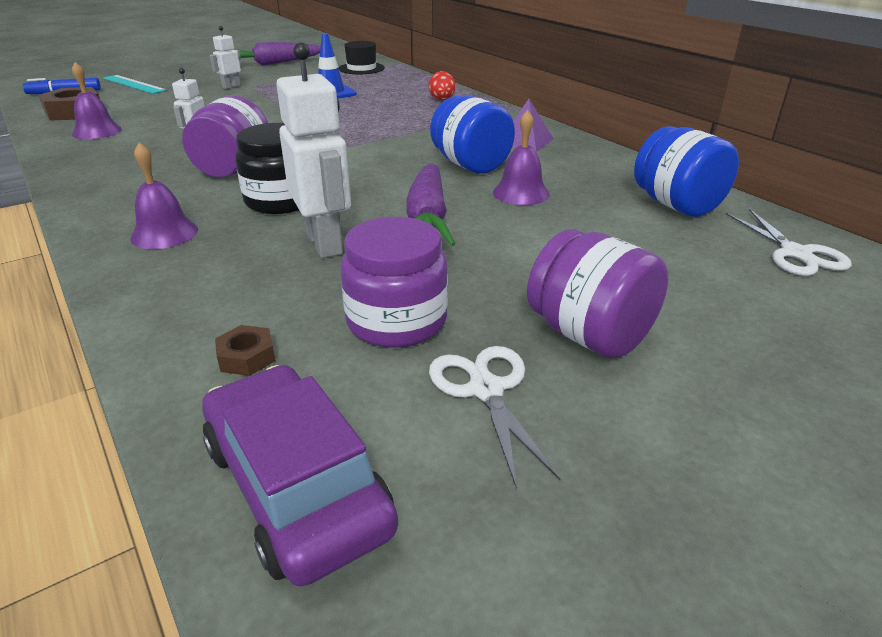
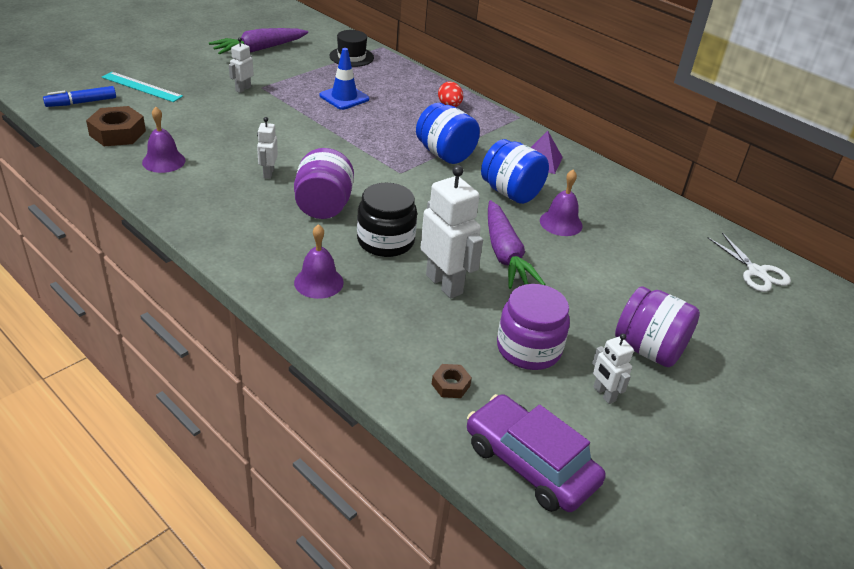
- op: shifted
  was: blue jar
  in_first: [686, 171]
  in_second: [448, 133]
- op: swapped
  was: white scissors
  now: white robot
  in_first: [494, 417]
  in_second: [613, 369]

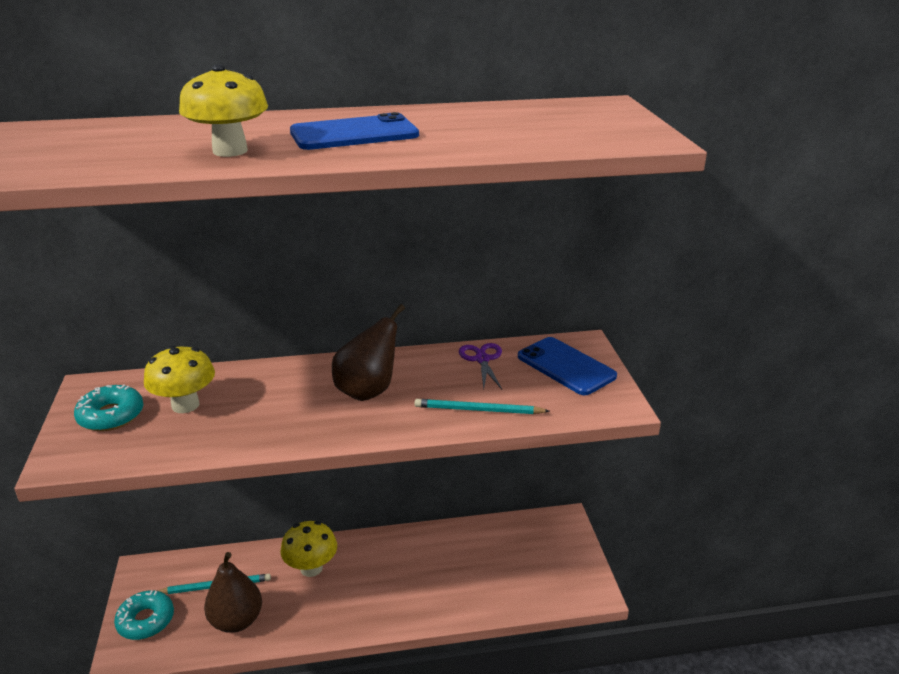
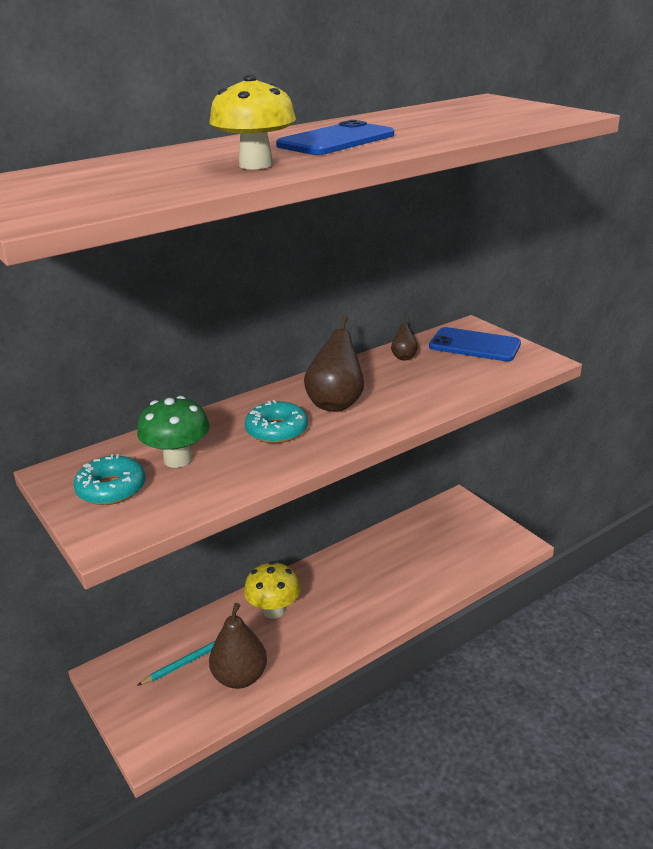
- op: repainted
  was: yellow mushroom
  now: green mushroom
  in_first: [179, 379]
  in_second: [173, 432]
- op: shifted
  was: turquoise donut
  in_first: [144, 615]
  in_second: [276, 421]
- op: swapped
  was: purple scissors
  now: brown pear
  in_first: [480, 366]
  in_second: [404, 339]
- op: gone
  was: turquoise pencil
  in_first: [482, 406]

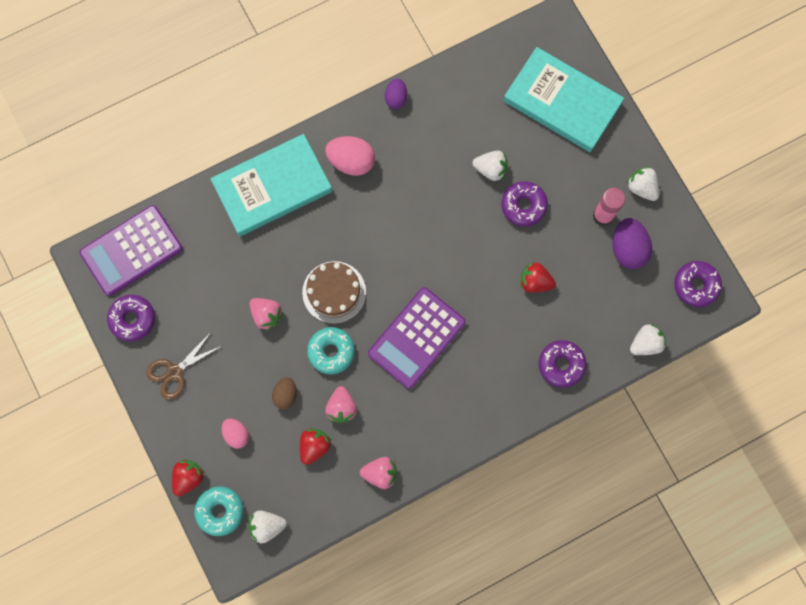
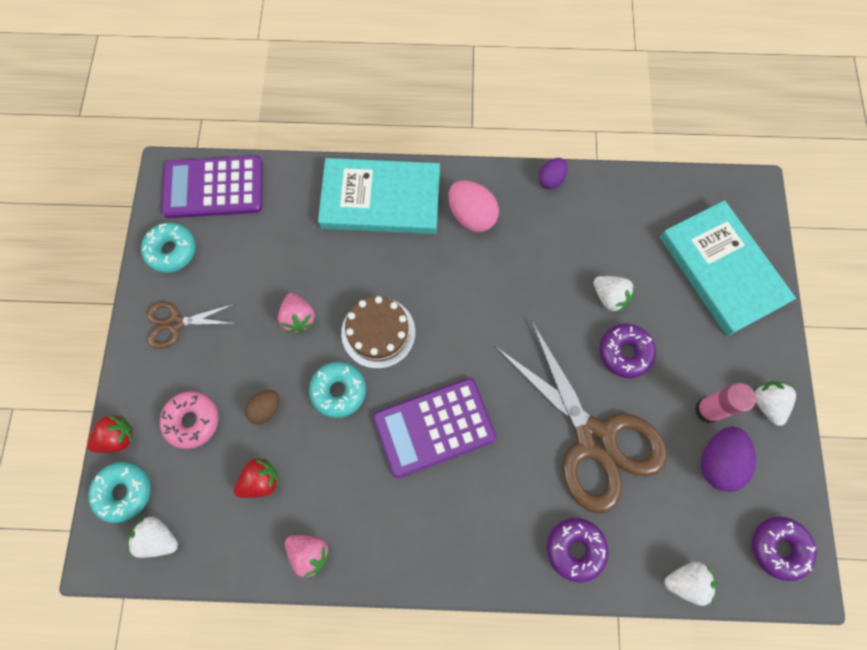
- op: repainted
  was: purple donut
  now: turquoise donut
  in_first: [131, 318]
  in_second: [168, 248]
- op: swapped
  was: pink egg
  now: pink donut
  in_first: [235, 434]
  in_second: [189, 420]
- op: swapped
  was: red strawberry
  now: brown scissors
  in_first: [538, 277]
  in_second: [581, 417]
- op: gone
  was: pink strawberry
  in_first: [341, 404]

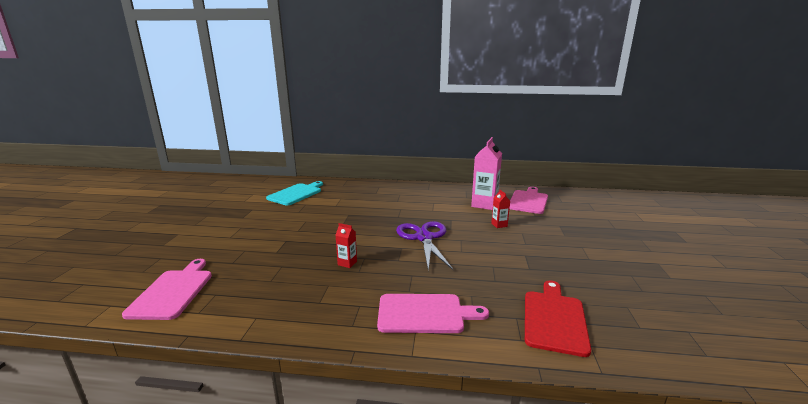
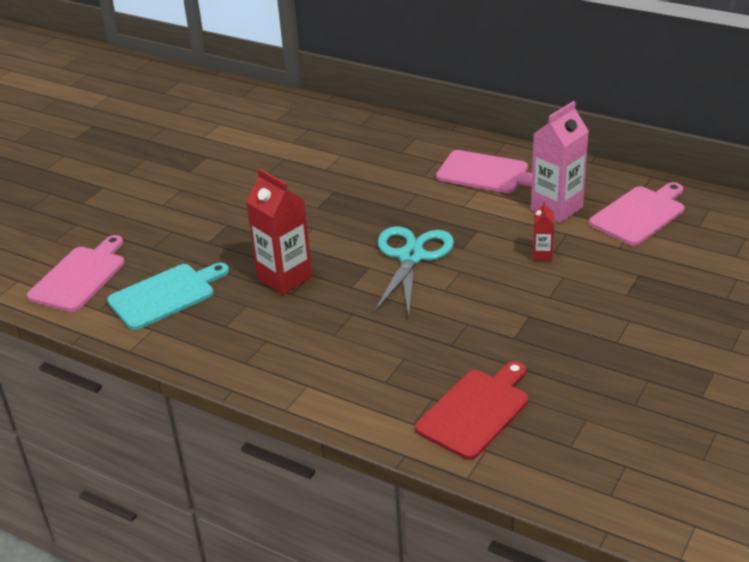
- op: shifted
  was: turquoise cutting board
  in_first: [294, 193]
  in_second: [168, 296]
- op: scaled
  was: red carton
  in_first: [346, 245]
  in_second: [279, 231]
  ratio: 2.06
- op: repainted
  was: purple scissors
  now: turquoise scissors
  in_first: [424, 245]
  in_second: [414, 271]
- op: shifted
  was: pink cutting board
  in_first: [433, 313]
  in_second: [484, 171]

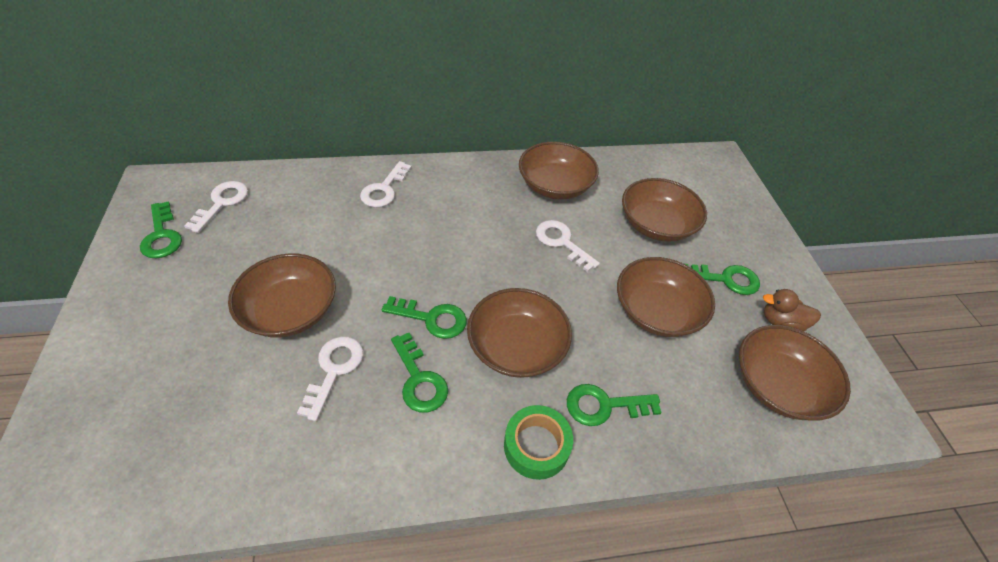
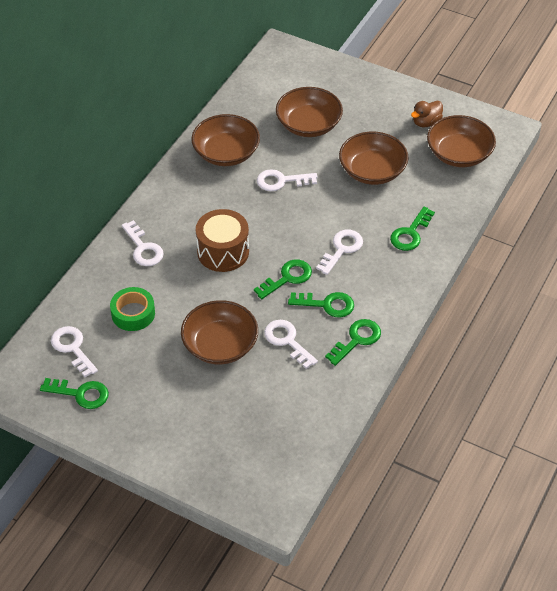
- op: shifted
  was: green tape
  in_first: [538, 442]
  in_second: [132, 309]
- op: new
  now: brown drum
  in_second: [222, 240]
- op: swapped
  was: brown bowl
  now: white key
  in_first: [519, 333]
  in_second: [339, 252]
- op: shifted
  was: green key
  in_first: [722, 279]
  in_second: [353, 342]

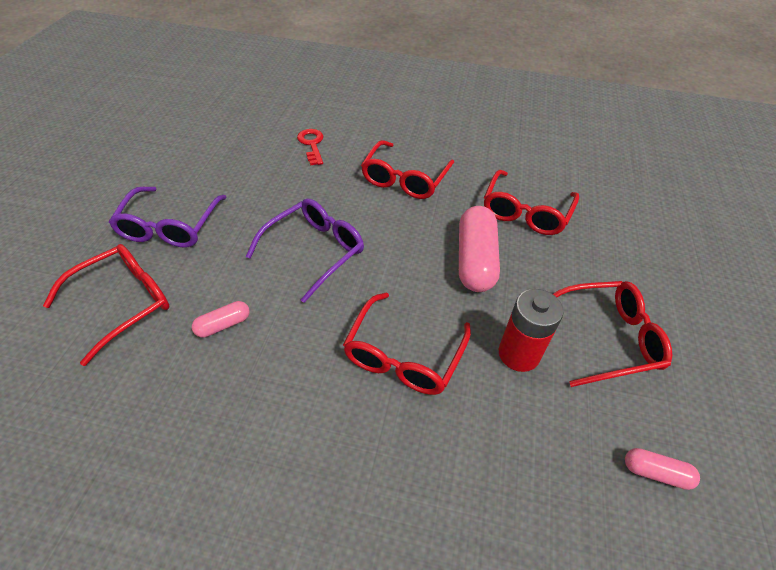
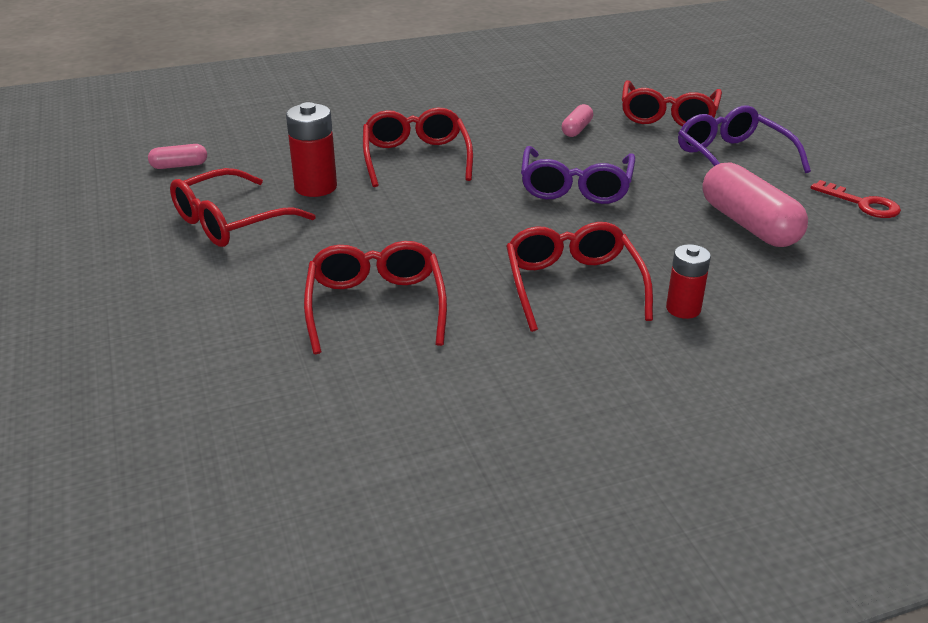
- op: new
  now: red battery
  in_second: [688, 281]
- op: shifted
  was: pink capsule
  in_first: [479, 249]
  in_second: [755, 204]
- op: shifted
  was: red key
  in_first: [310, 147]
  in_second: [856, 199]

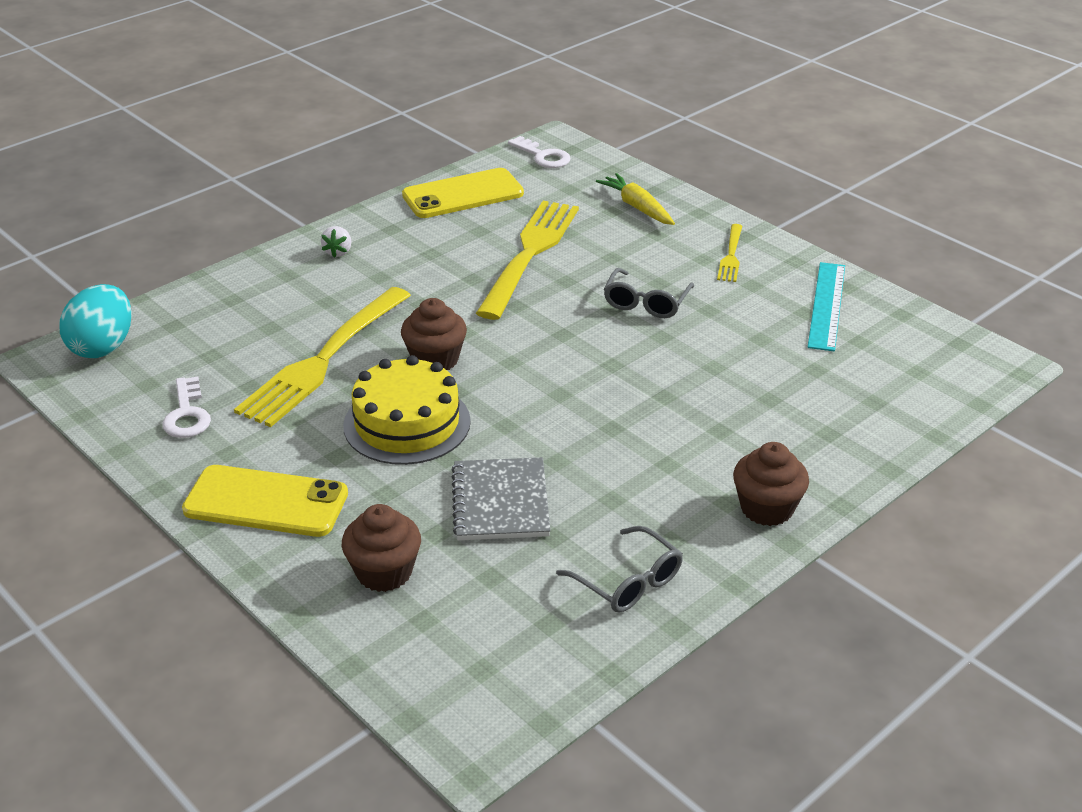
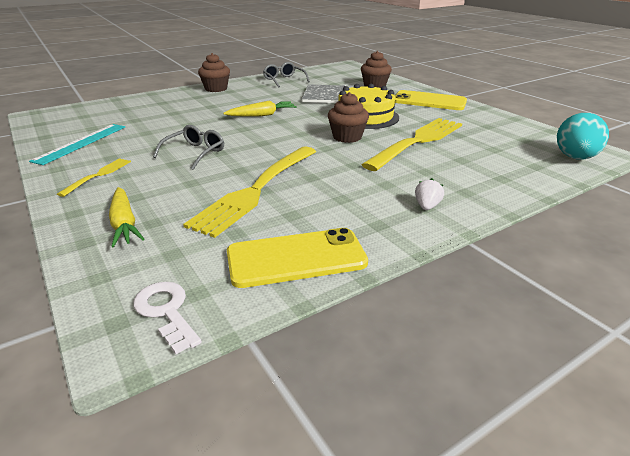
- op: new
  now: yellow carrot
  in_second: [260, 108]
- op: gone
  was: white key
  in_first: [186, 407]

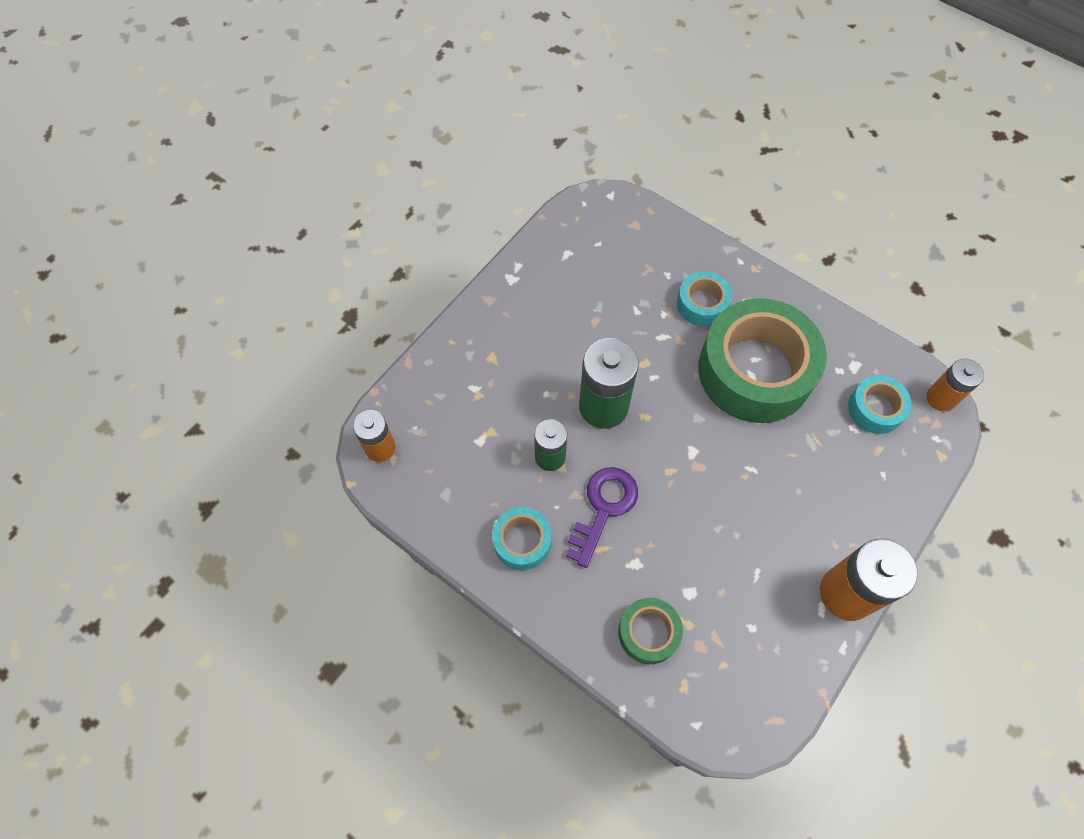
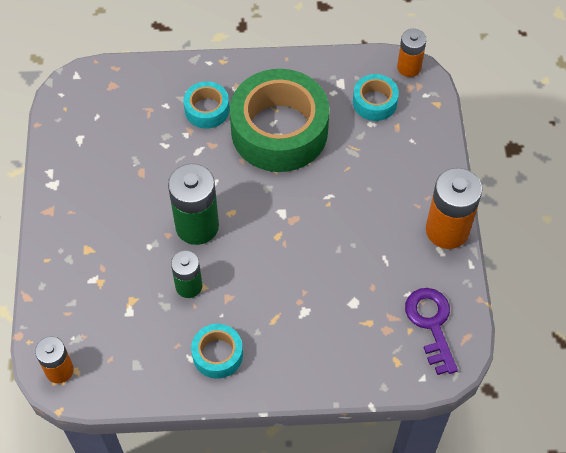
- op: shifted
  was: purple key
  in_first: [602, 517]
  in_second: [431, 331]
- op: gone
  was: green tape
  in_first: [650, 631]

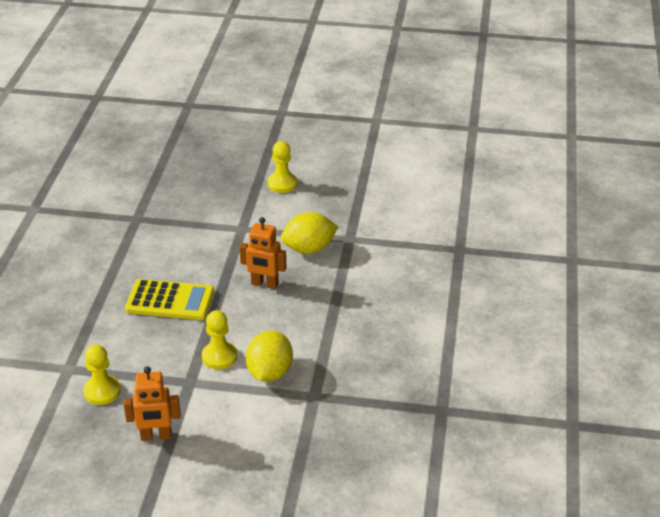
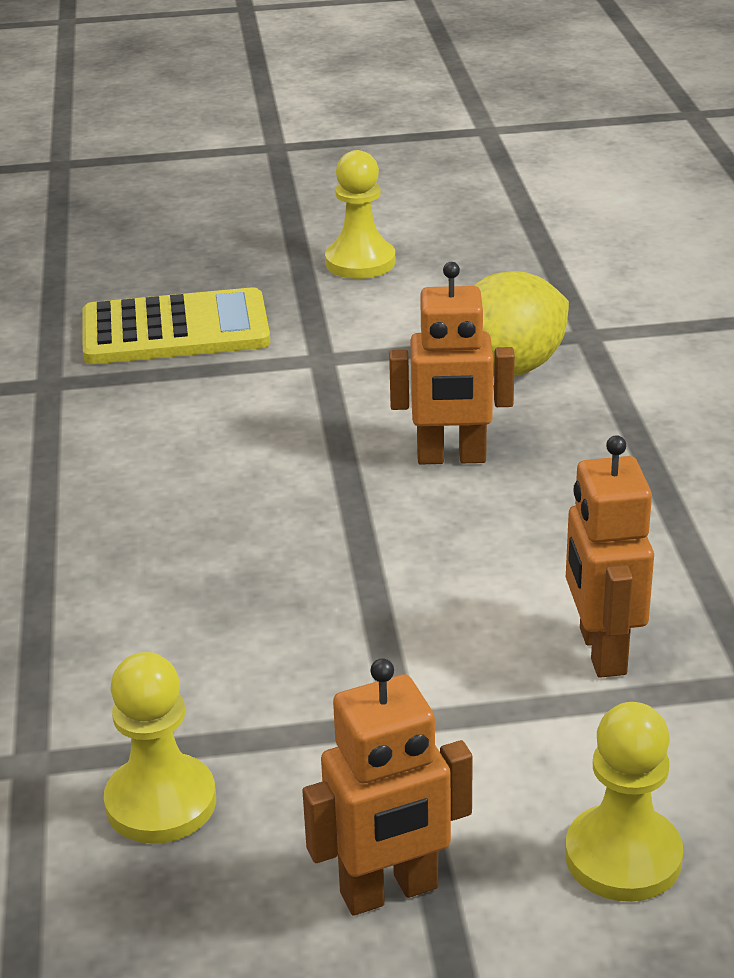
- op: shifted
  was: yellow calculator
  in_first: [169, 299]
  in_second: [176, 325]
- op: shifted
  was: yellow pawn
  in_first: [219, 339]
  in_second: [624, 802]
- op: swapped
  was: yellow lemon
  now: orange robot
  in_first: [269, 356]
  in_second: [610, 556]

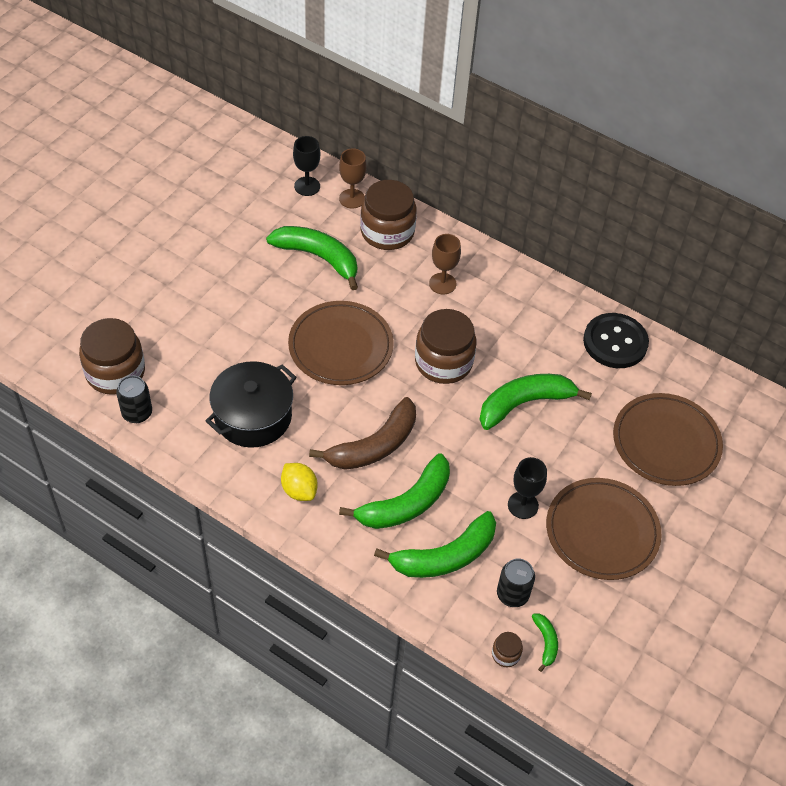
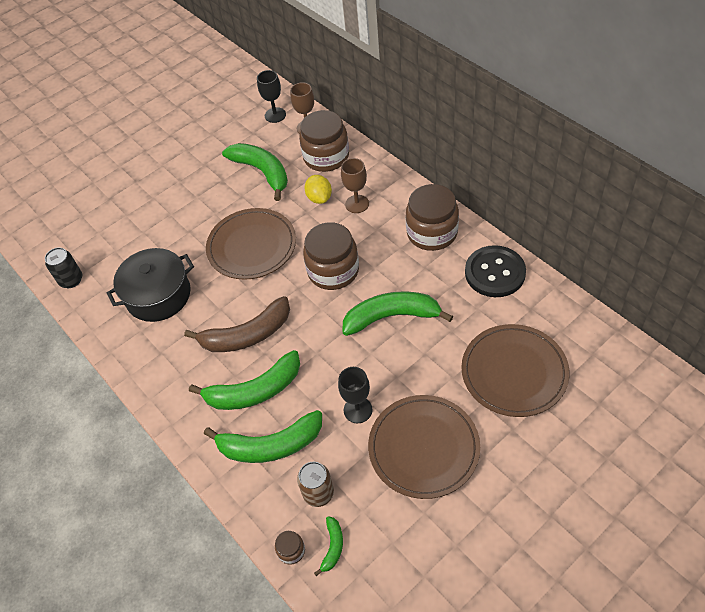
- op: repainted
  was: black can
  now: brown can
  in_first: [516, 583]
  in_second: [315, 484]
- op: shifted
  was: yellow lemon
  in_first: [299, 482]
  in_second: [318, 189]
- op: shifted
  was: brown jar
  in_first: [112, 356]
  in_second: [432, 217]

